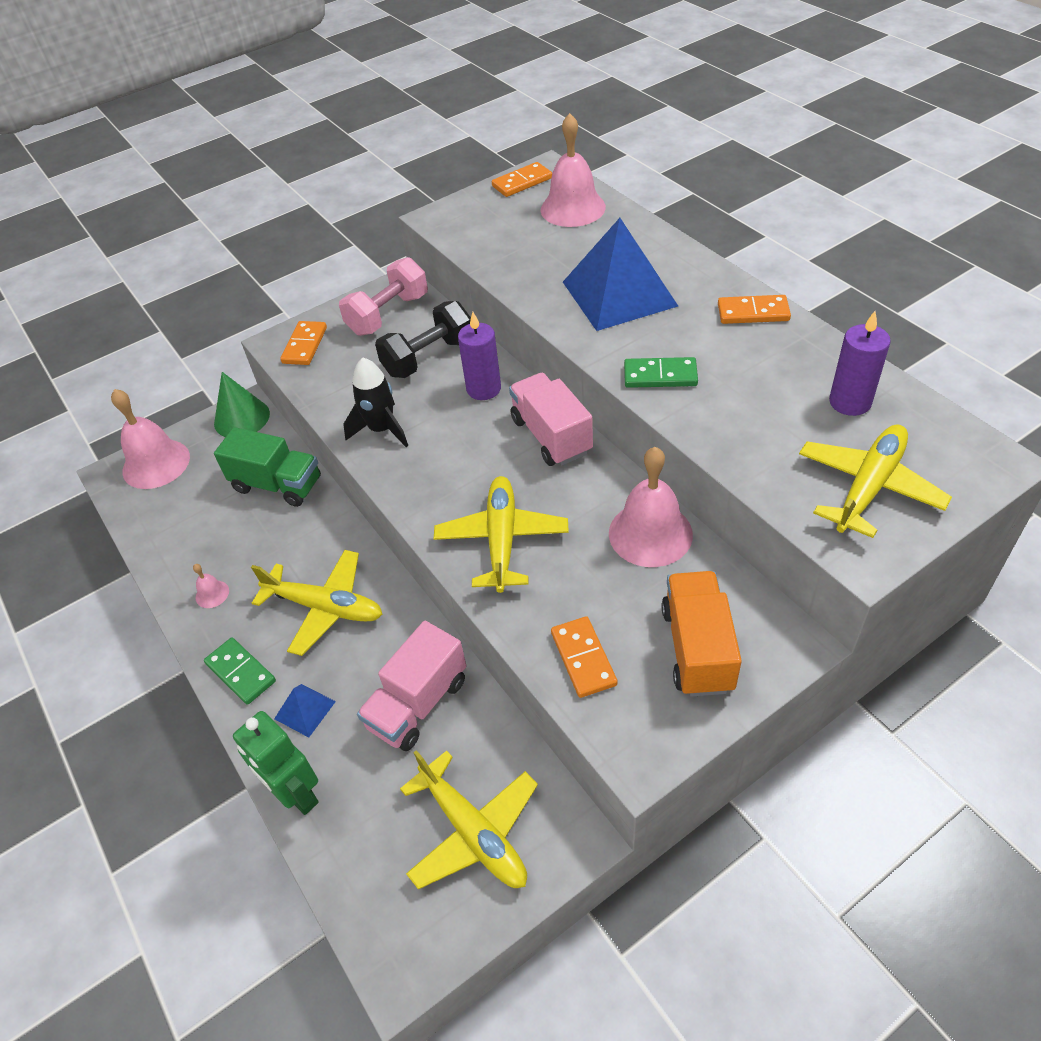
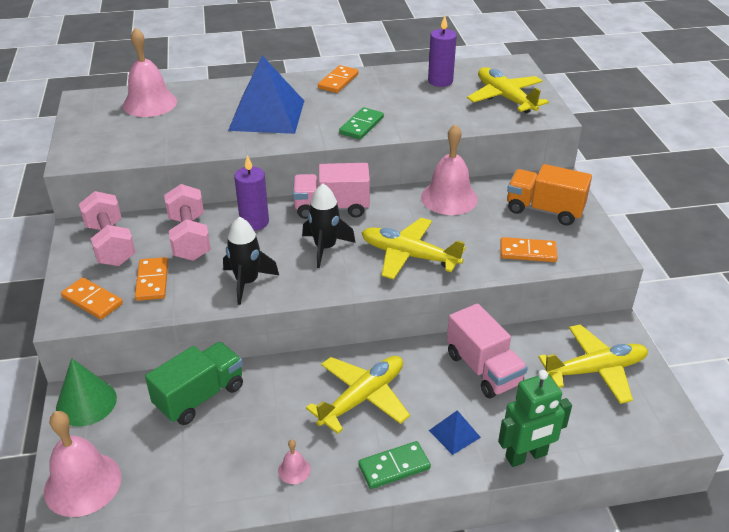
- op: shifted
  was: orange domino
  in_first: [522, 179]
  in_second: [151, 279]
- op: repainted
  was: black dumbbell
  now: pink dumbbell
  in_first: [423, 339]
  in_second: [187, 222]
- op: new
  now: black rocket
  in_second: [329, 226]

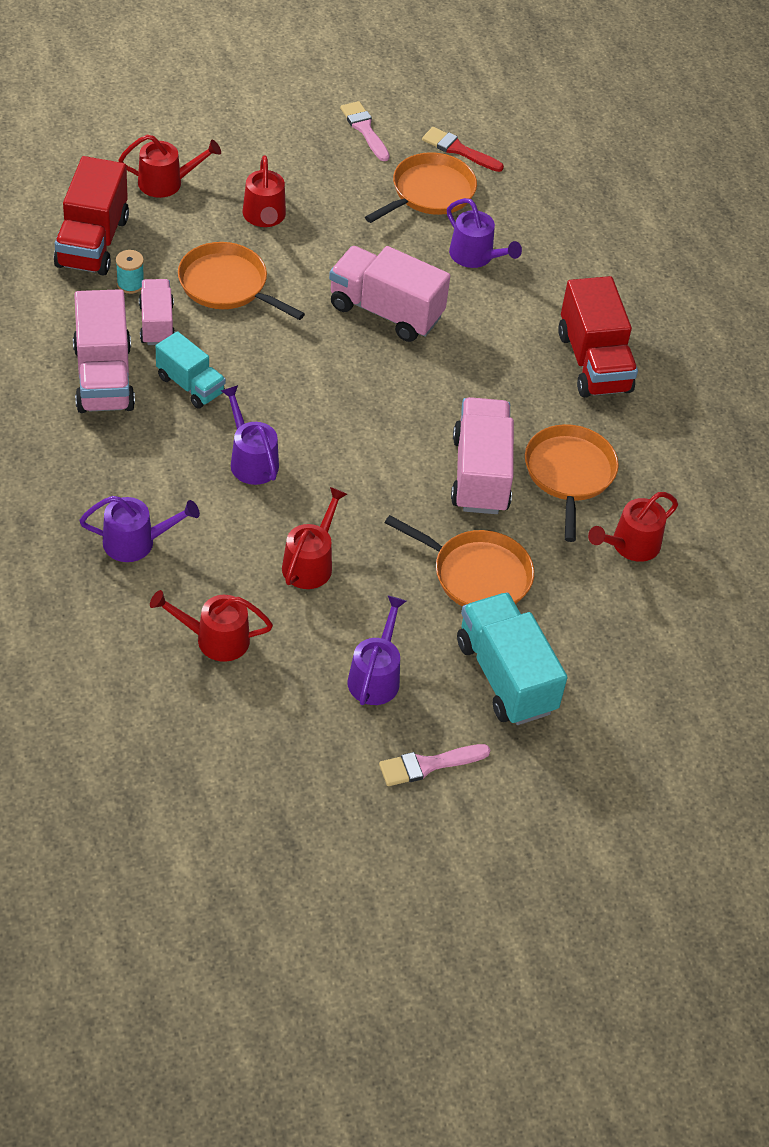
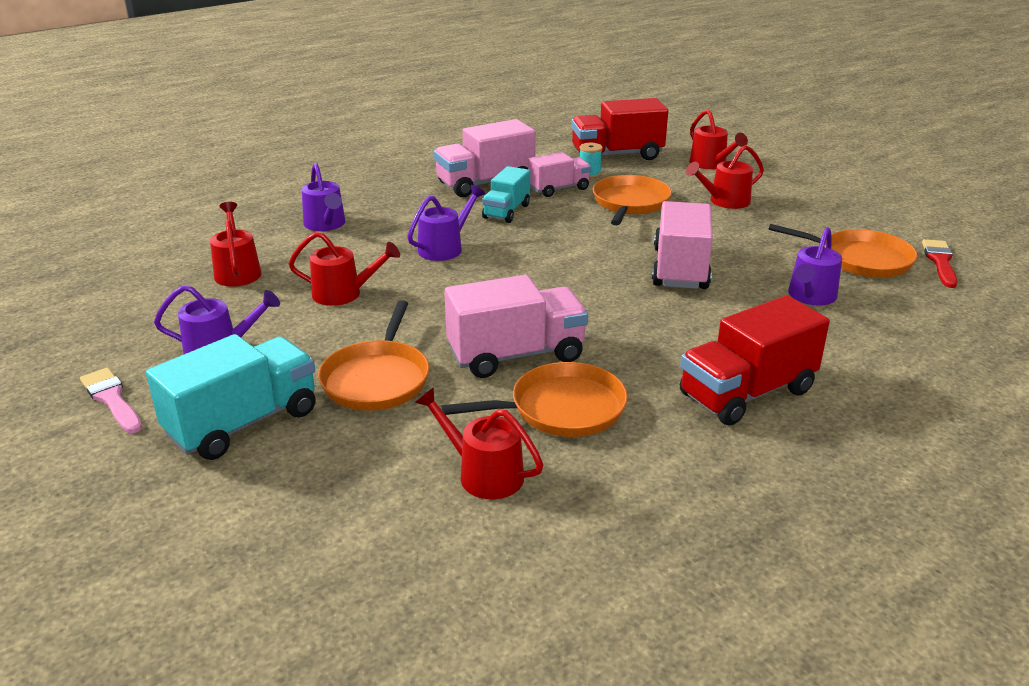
- op: gone
  was: pink brush
  in_first: [365, 131]

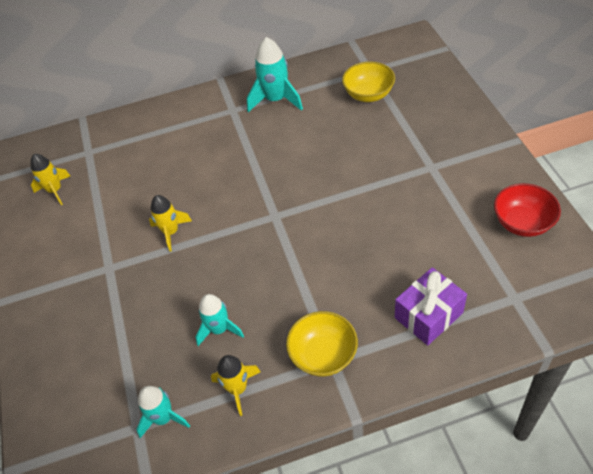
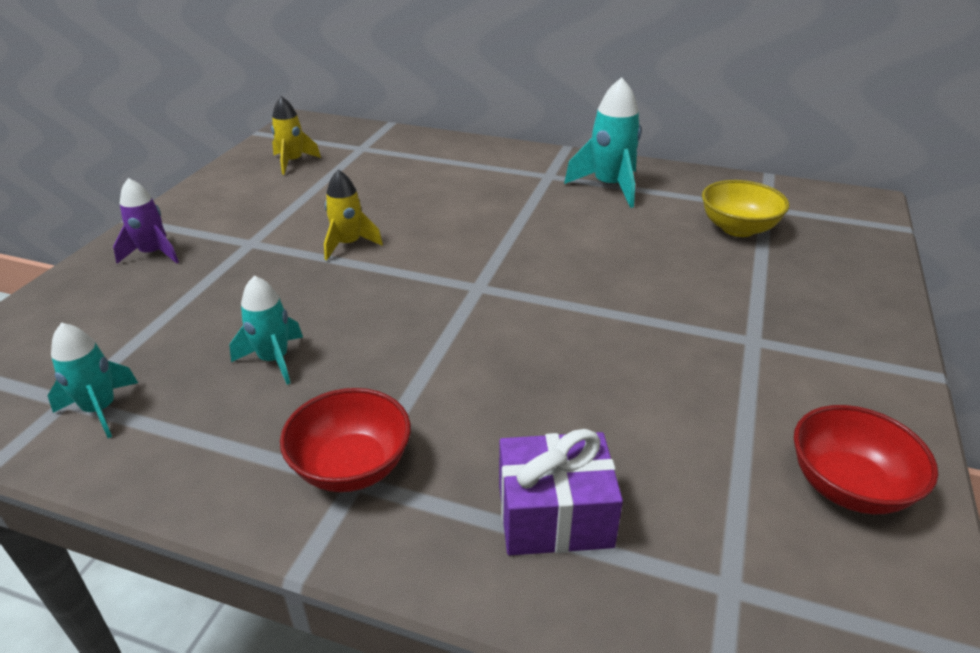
- op: new
  now: purple rocket
  in_second: [146, 221]
- op: repainted
  was: yellow bowl
  now: red bowl
  in_first: [322, 343]
  in_second: [345, 440]
- op: gone
  was: yellow rocket
  in_first: [236, 385]

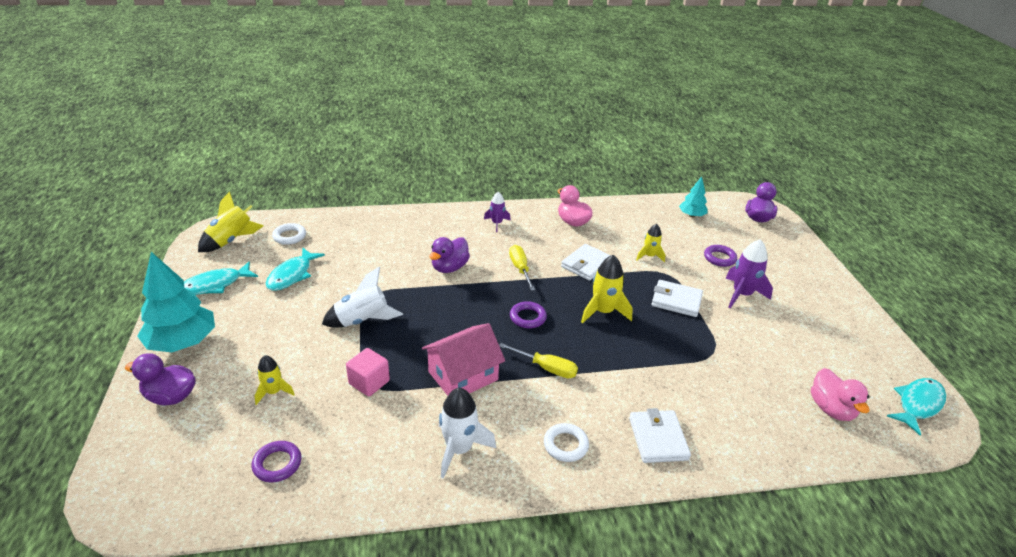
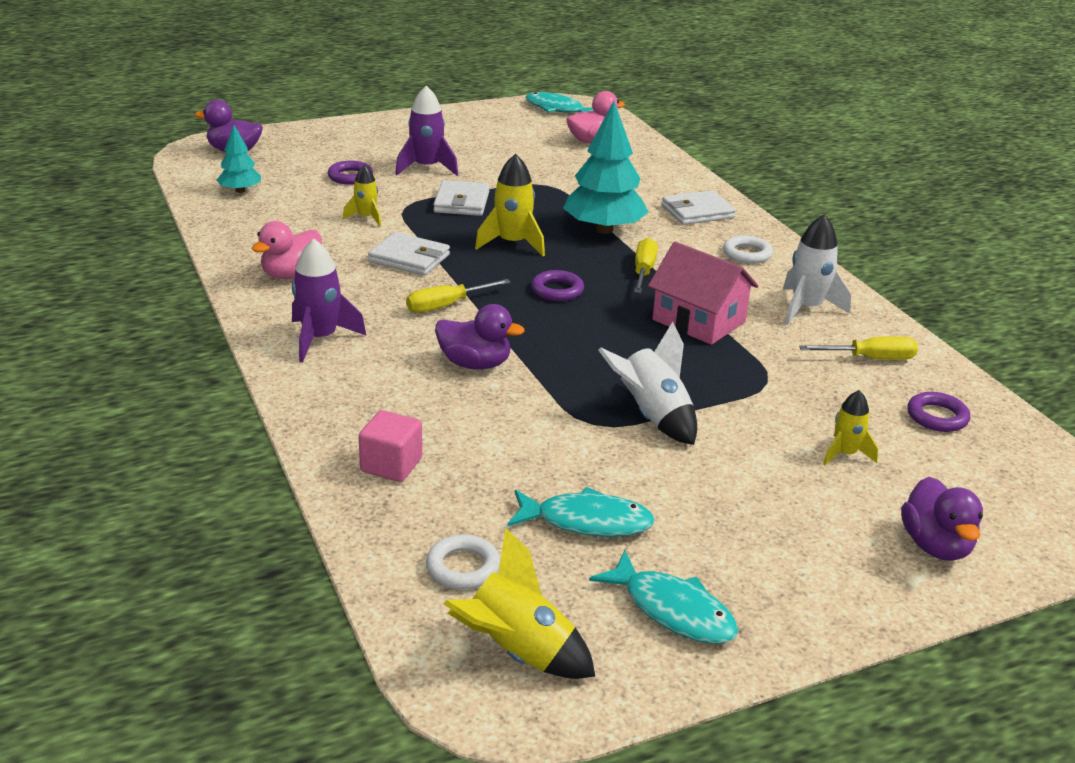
- op: scaled
  was: purple rocket
  in_first: [497, 212]
  in_second: [329, 300]
  ratio: 1.62
- op: shifted
  was: pink cube
  in_first: [368, 372]
  in_second: [390, 446]
- op: shifted
  was: turquoise tree
  in_first: [176, 302]
  in_second: [606, 167]
- op: new
  now: yellow screwdriver
  in_second: [858, 348]

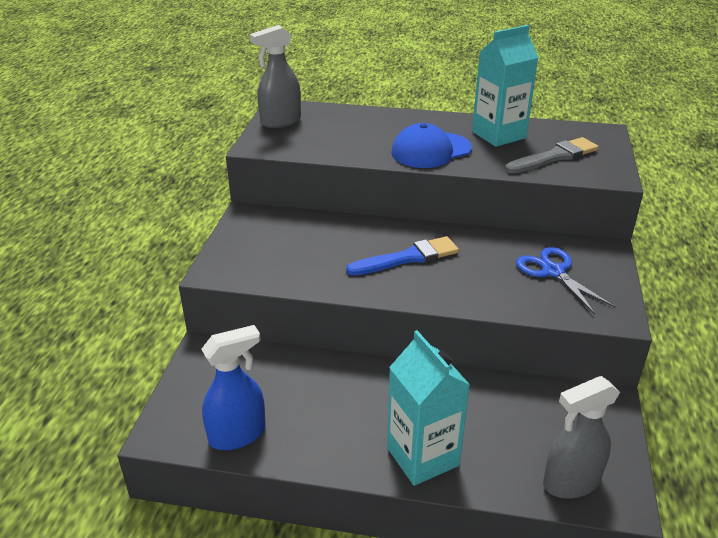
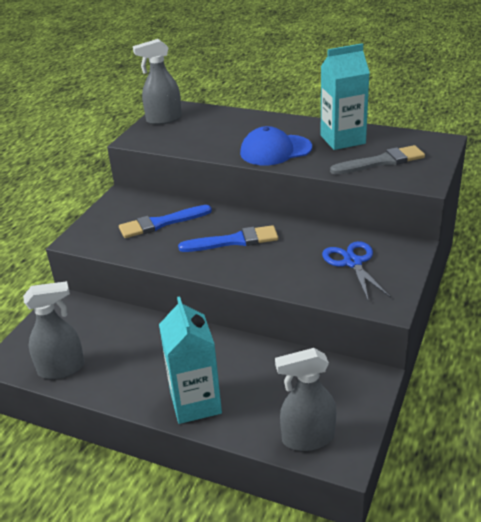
- op: repainted
  was: blue spray bottle
  now: grey spray bottle
  in_first: [233, 387]
  in_second: [54, 330]
- op: new
  now: blue brush
  in_second: [165, 221]

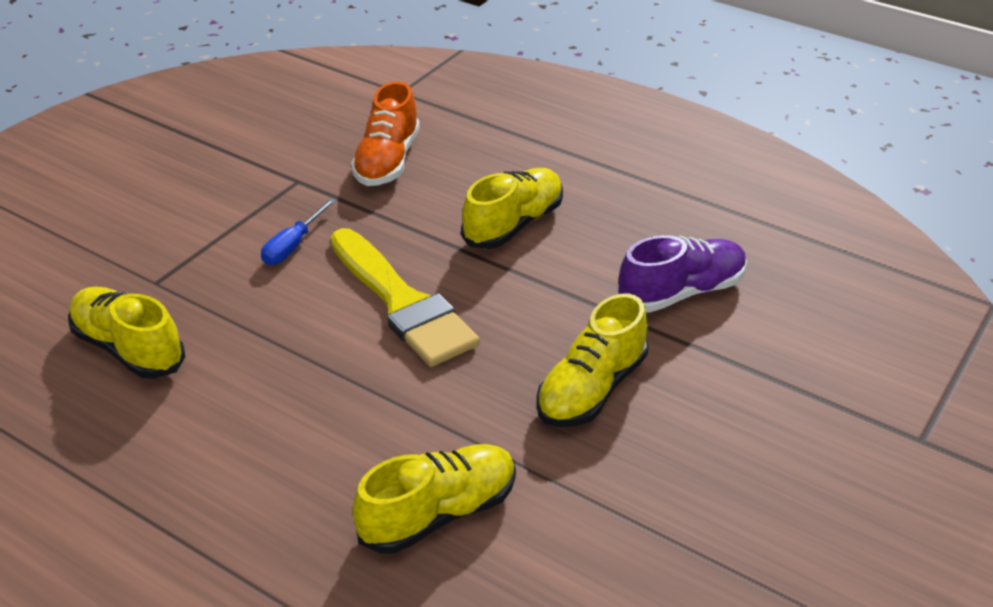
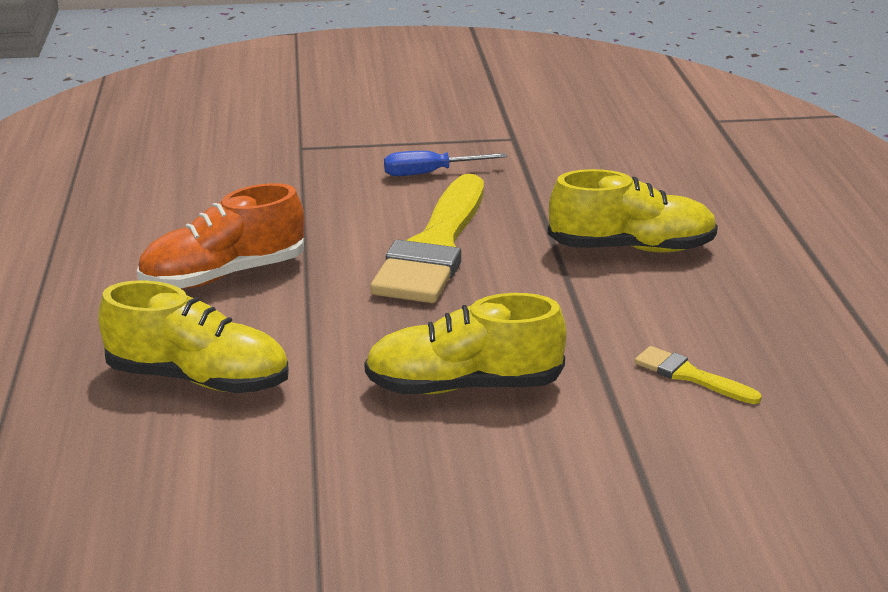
- op: shifted
  was: orange shoe
  in_first: [385, 133]
  in_second: [220, 236]
- op: swapped
  was: purple shoe
  now: yellow brush
  in_first: [682, 274]
  in_second: [698, 375]
- op: gone
  was: yellow shoe
  in_first: [126, 333]

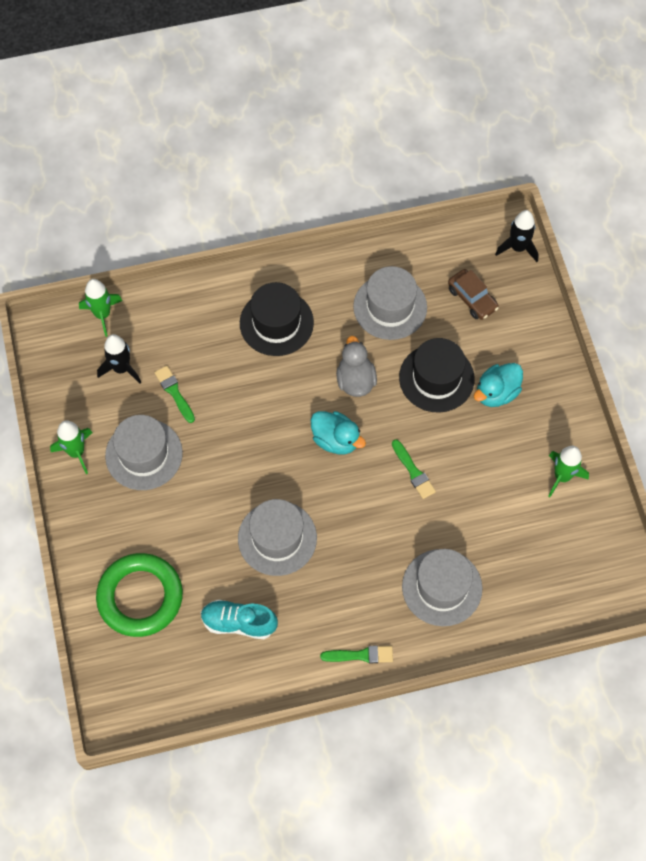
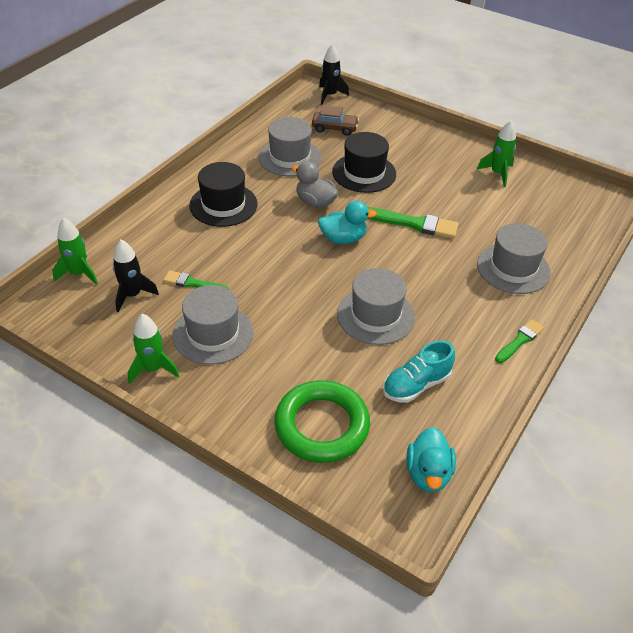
- op: scaled
  was: green brush
  in_first: [414, 469]
  in_second: [413, 222]
  ratio: 1.62
- op: shifted
  was: turquoise duck
  in_first: [498, 385]
  in_second: [431, 459]

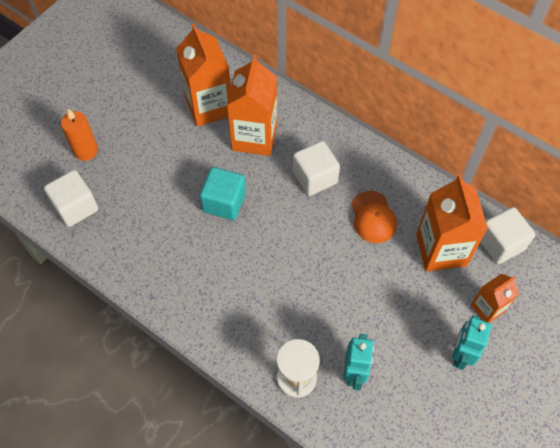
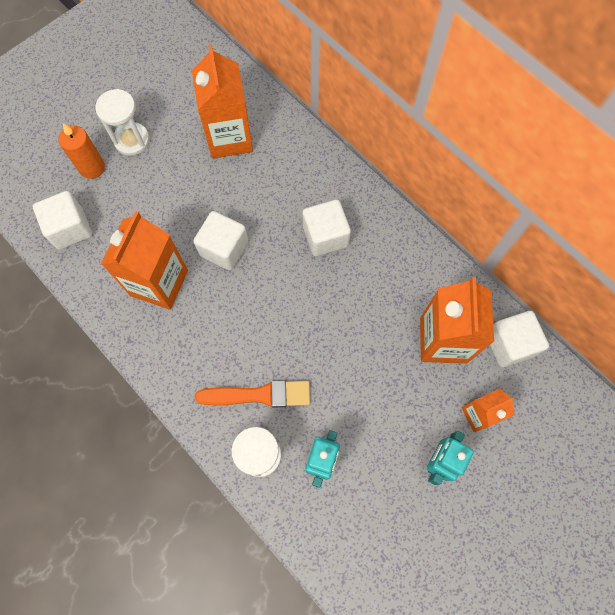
- op: new
  now: white hourglass
  in_second: [122, 122]
- op: shifted
  was: orange carton
  in_first: [252, 105]
  in_second: [144, 260]
- op: repainted
  was: turquoise cube
  now: white cube
  in_first: [223, 193]
  in_second: [220, 240]
- op: new
  now: orange brush
  in_second: [252, 394]
- op: gone
  was: orange cap
  in_first: [374, 217]

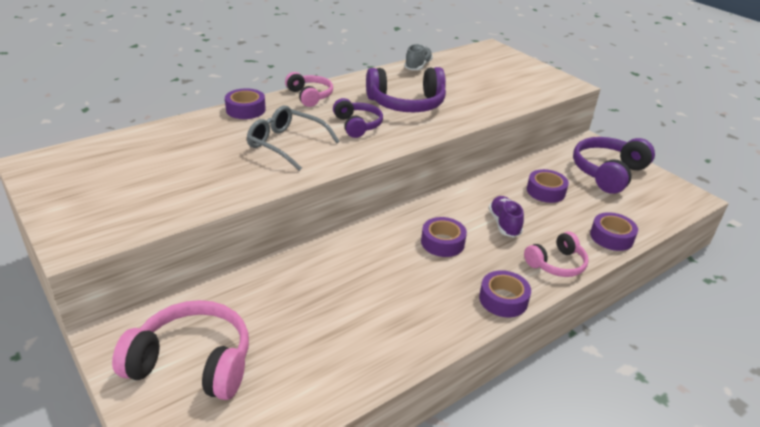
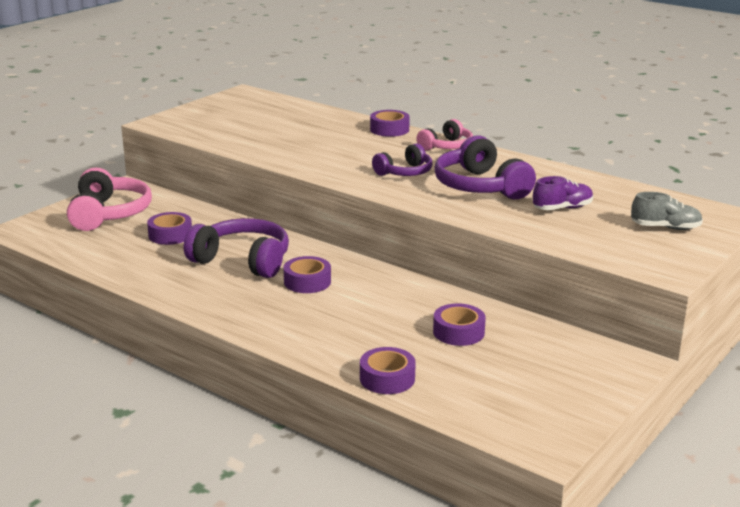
- op: shifted
  was: purple tape
  in_first: [505, 293]
  in_second: [169, 228]
- op: shifted
  was: purple headphones
  in_first: [614, 165]
  in_second: [236, 248]
- op: shifted
  was: purple shoe
  in_first: [506, 216]
  in_second: [563, 193]
- op: shifted
  was: grey shoe
  in_first: [418, 57]
  in_second: [667, 211]
- op: gone
  was: grey glasses
  in_first: [293, 138]
- op: gone
  was: pink headphones
  in_first: [556, 254]

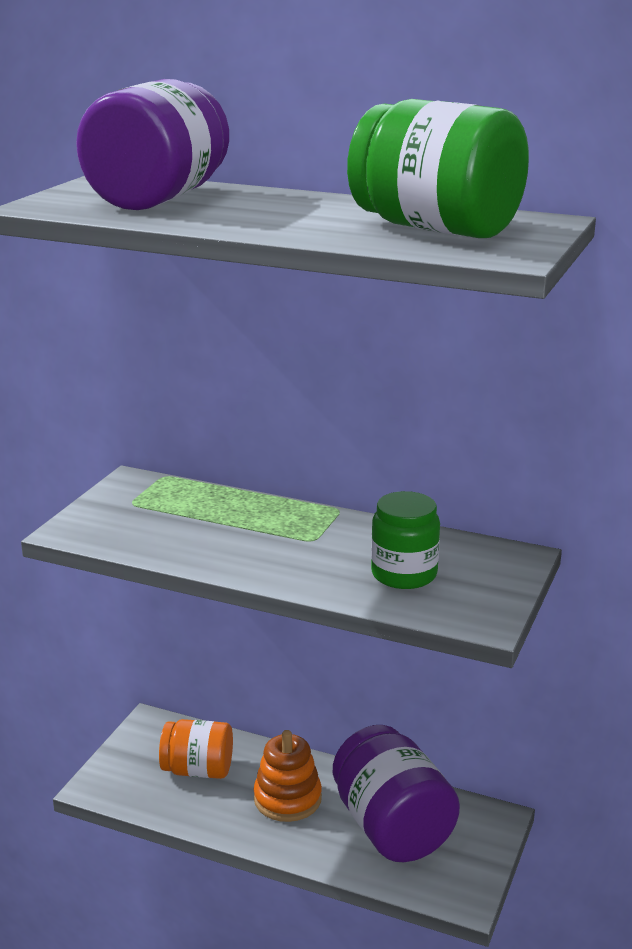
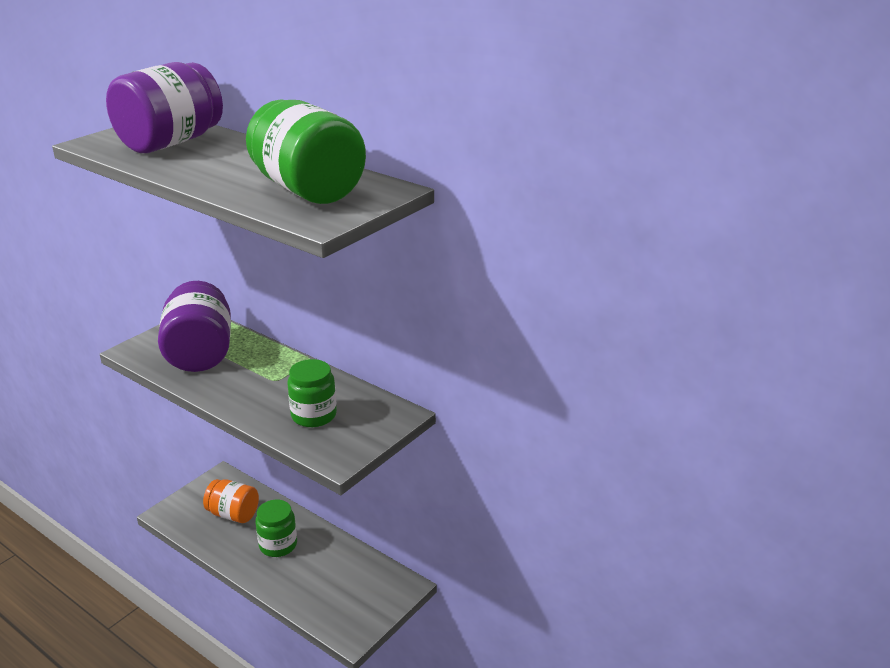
- op: shifted
  was: purple jar
  in_first: [396, 793]
  in_second: [194, 326]
- op: swapped
  was: orange stacking toy
  now: green jar
  in_first: [288, 776]
  in_second: [276, 528]

